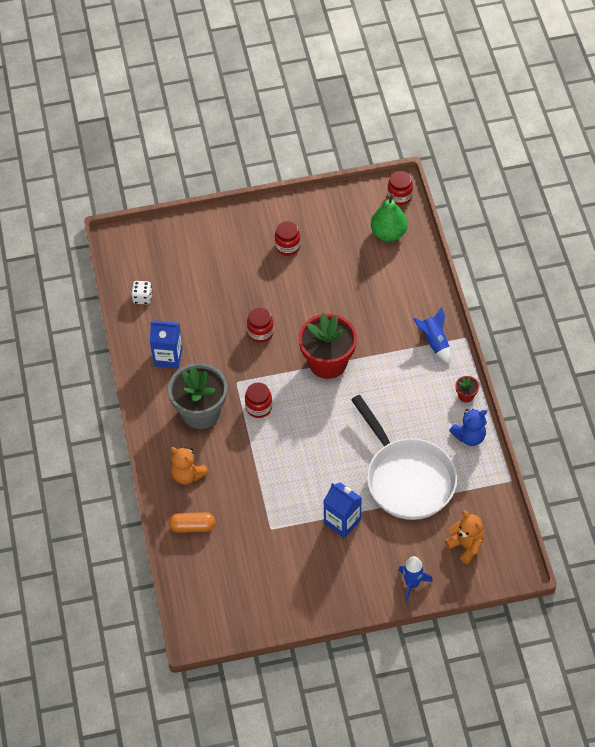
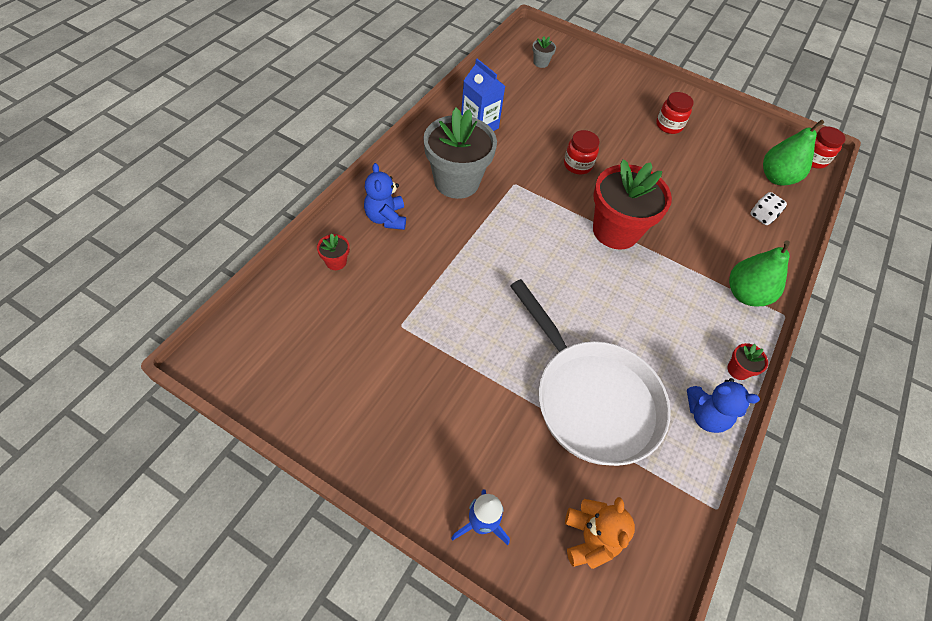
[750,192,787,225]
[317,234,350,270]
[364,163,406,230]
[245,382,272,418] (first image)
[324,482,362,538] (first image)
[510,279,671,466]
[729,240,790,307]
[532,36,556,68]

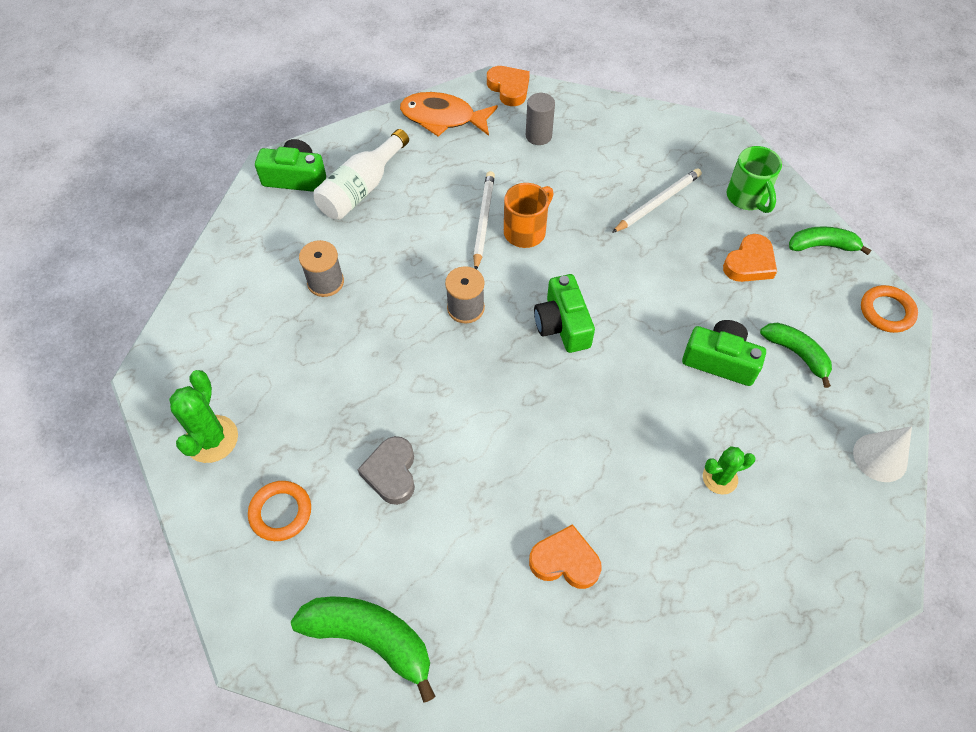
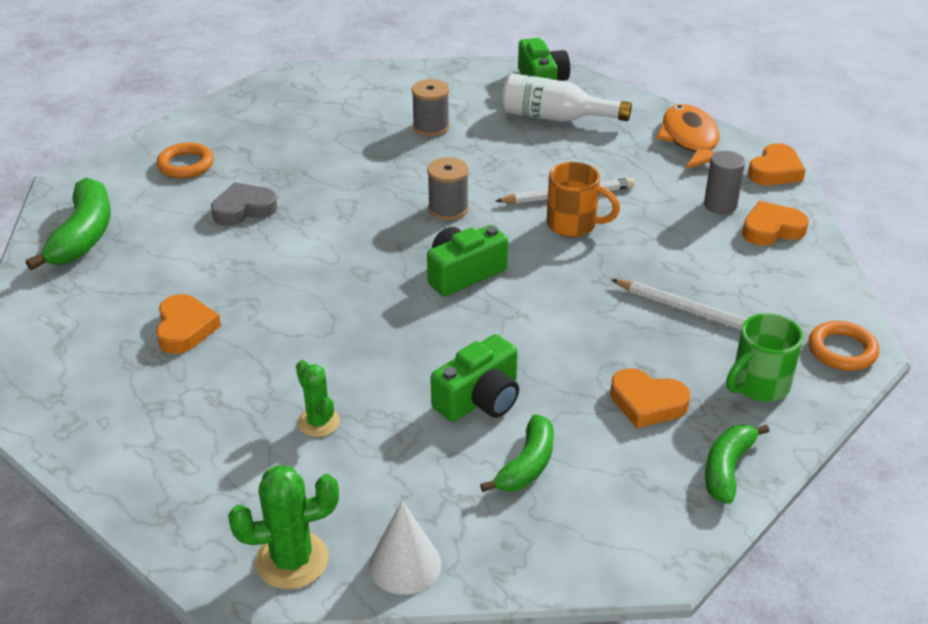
[228,465,339,589]
[431,334,519,422]
[705,424,769,504]
[809,321,879,371]
[742,201,809,246]

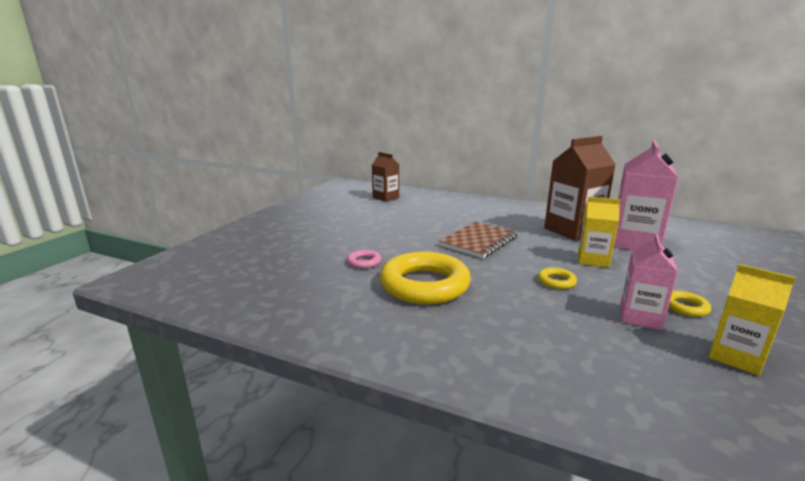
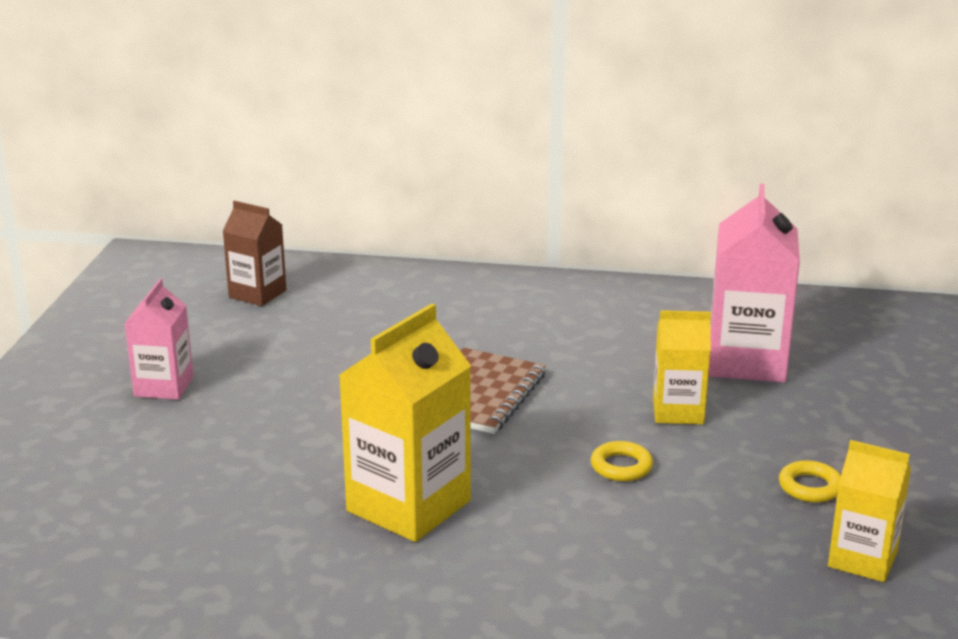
[347,250,381,268] (first image)
[339,303,471,542]
[544,136,616,241] (first image)
[125,279,194,400]

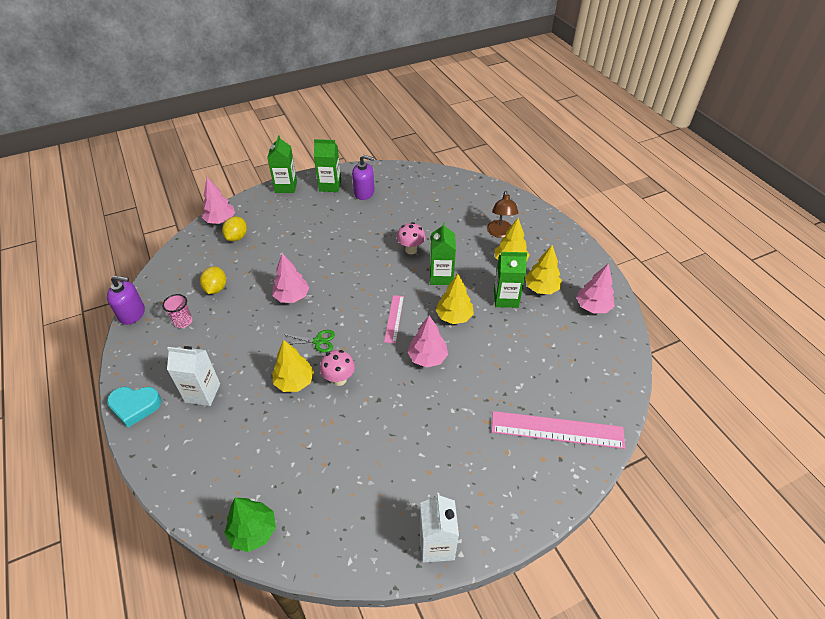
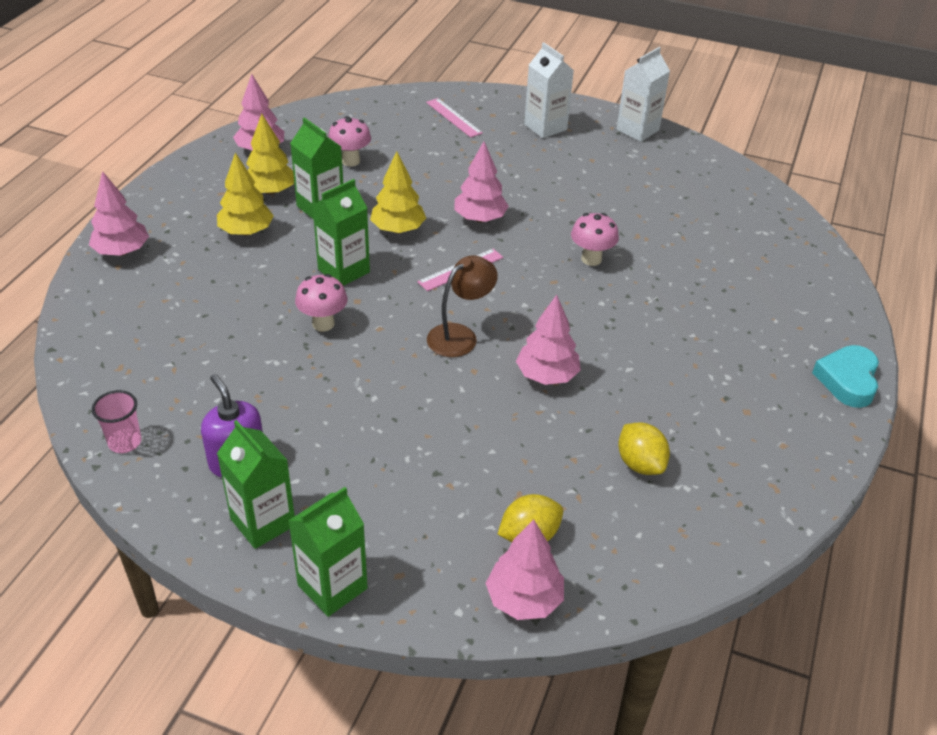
[107,275,145,325] (first image)
[812,345,879,408]
[92,390,142,453]
[524,42,574,138]
[618,423,670,475]
[224,498,276,552] (first image)
[272,340,314,392] (first image)
[286,330,335,353] (first image)
[427,255,498,357]
[426,98,483,138]
[89,171,149,256]
[328,116,371,166]

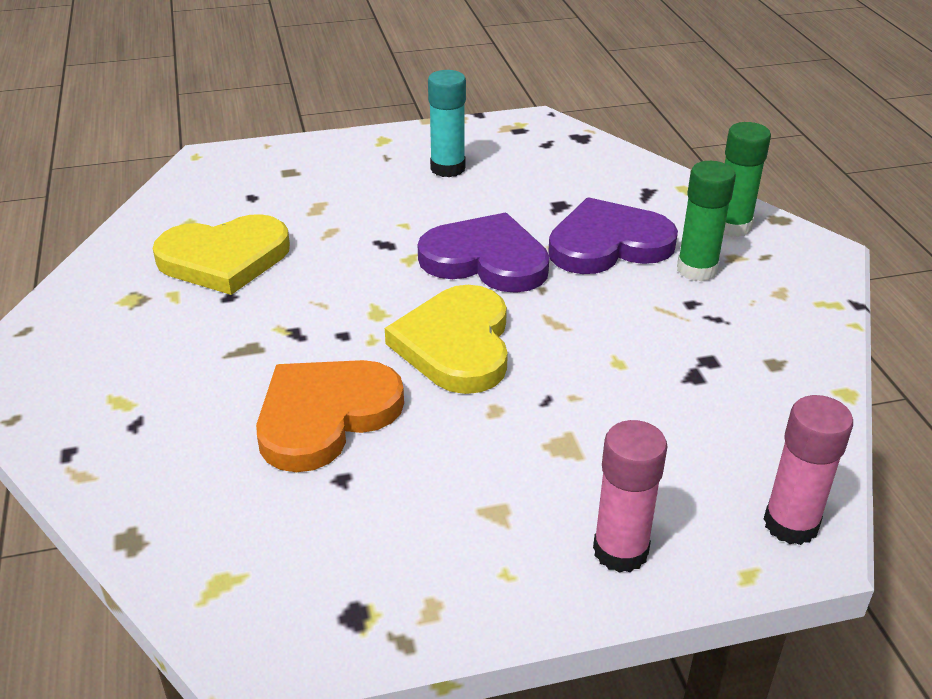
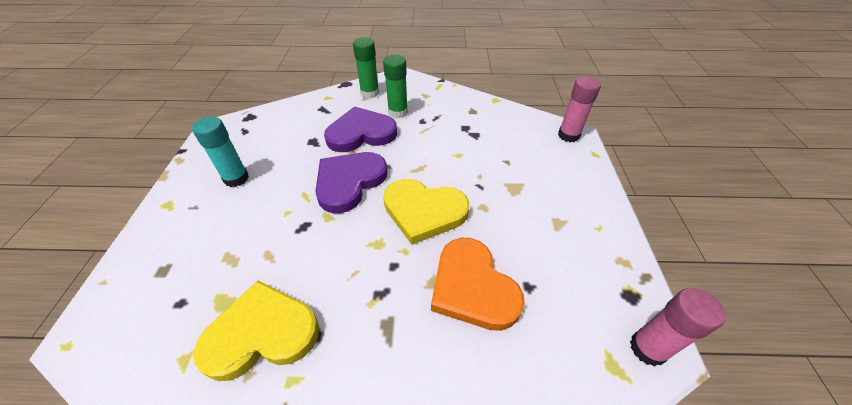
[194,281,319,381]
[324,106,397,152]
[630,288,726,367]

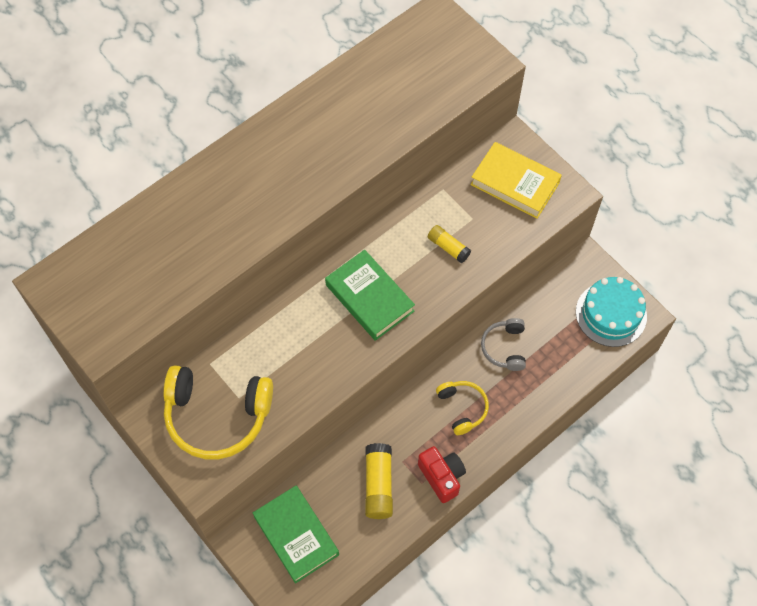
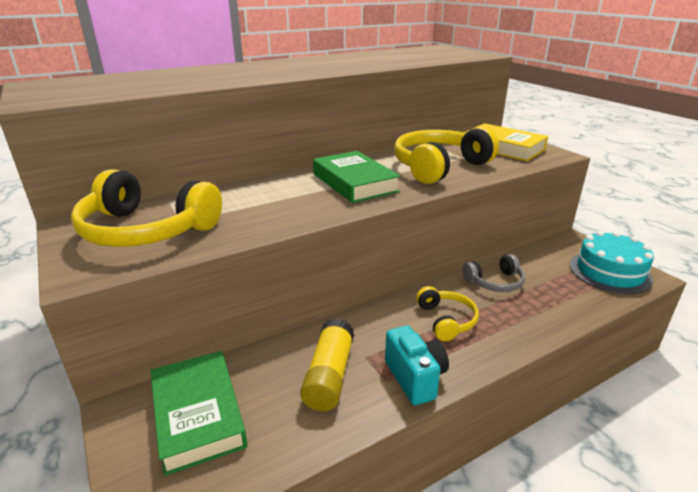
[385,326,449,405]
[394,127,499,184]
[463,254,525,292]

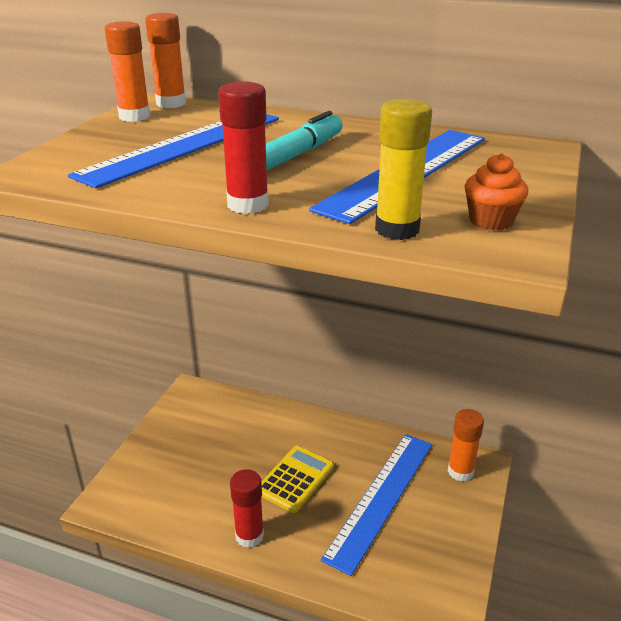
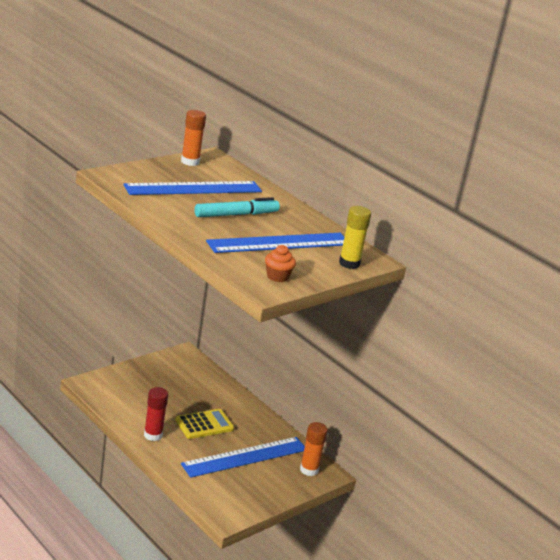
[145,13,186,108] (first image)
[218,81,269,214] (first image)
[339,206,371,269]

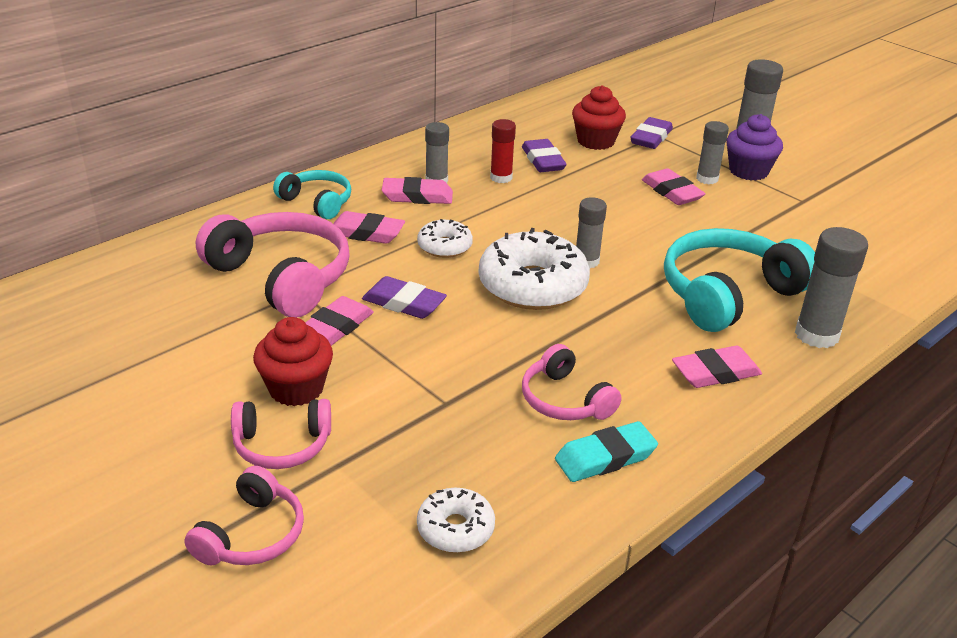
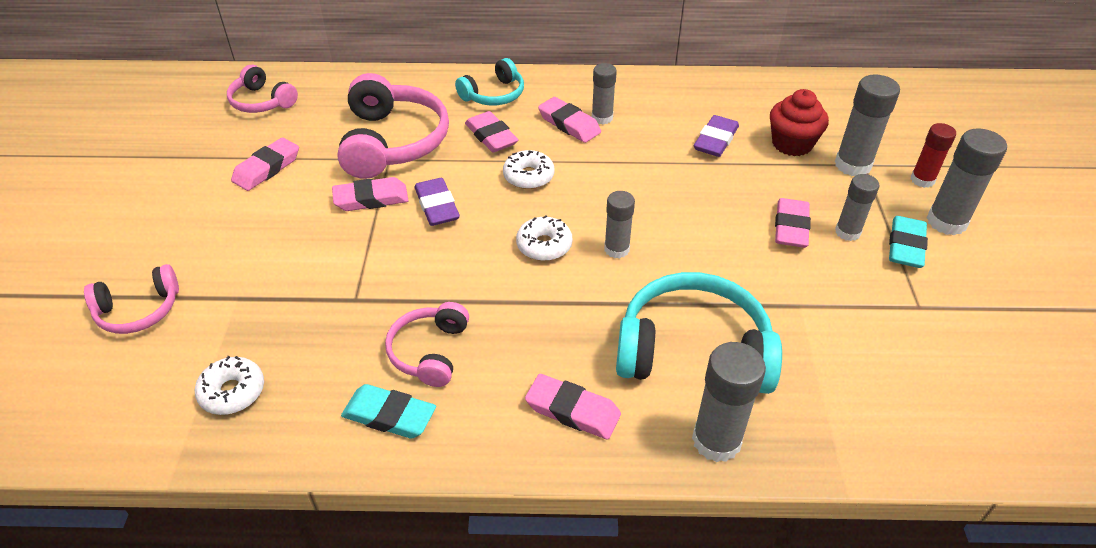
[227,65,298,113]
[253,317,333,406] (first image)
[455,58,524,105]
[516,215,572,261]
[911,123,956,188]
[835,75,900,176]
[889,216,928,268]
[231,137,299,191]

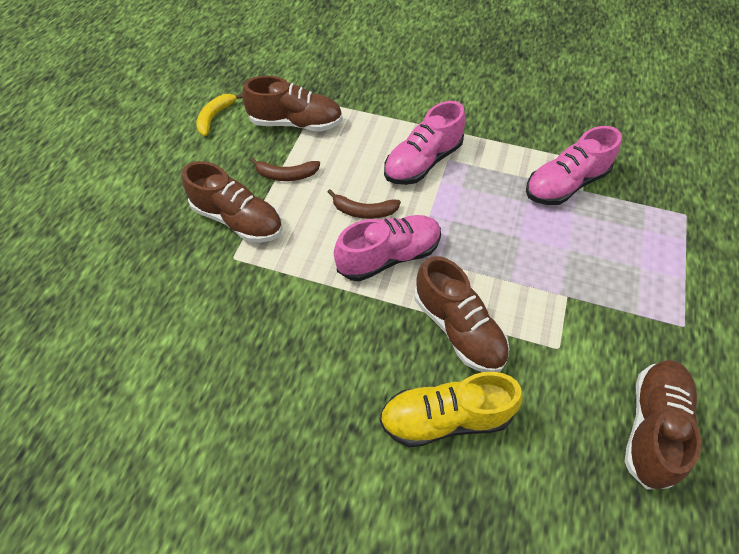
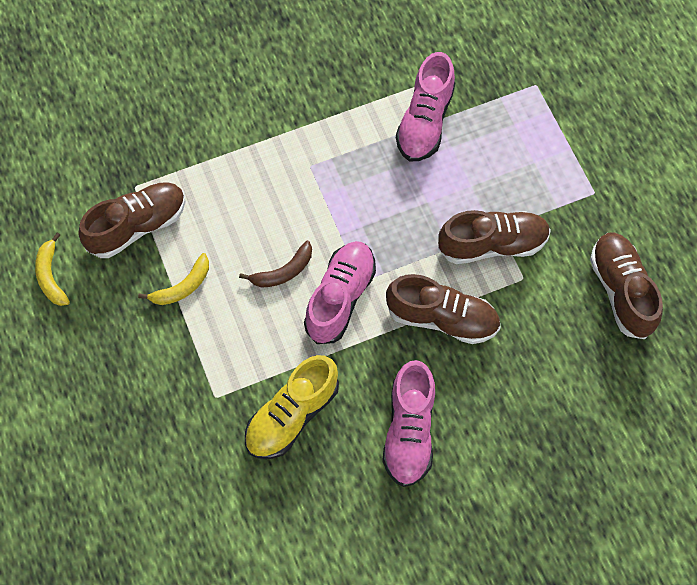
[438,210,551,264]
[138,253,209,305]
[245,355,339,459]
[382,360,435,487]

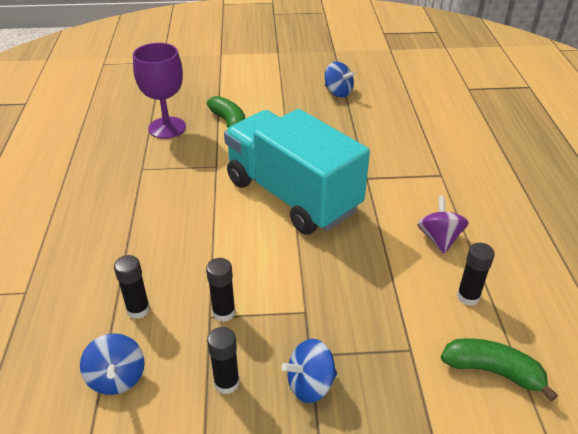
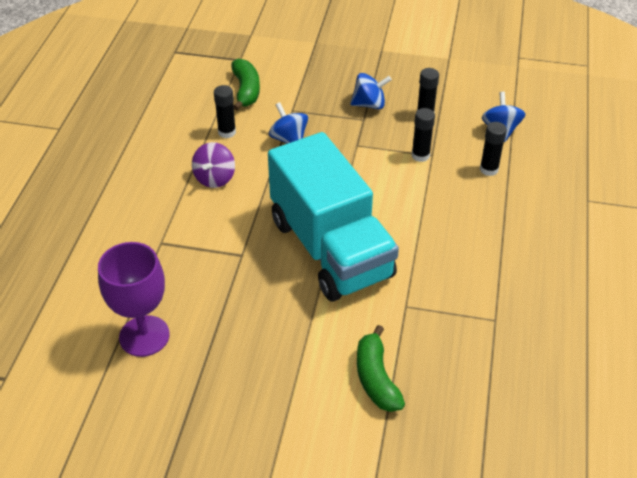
[98,242,170,357]
[269,102,308,144]
[231,59,260,110]

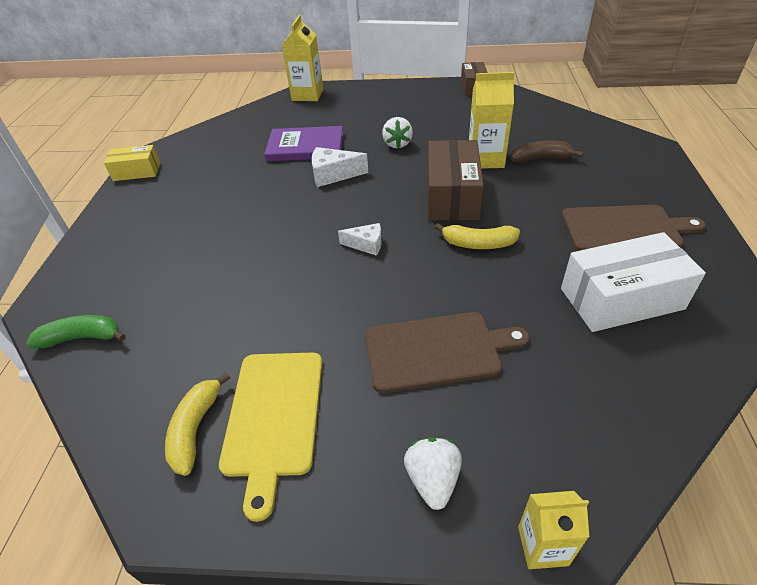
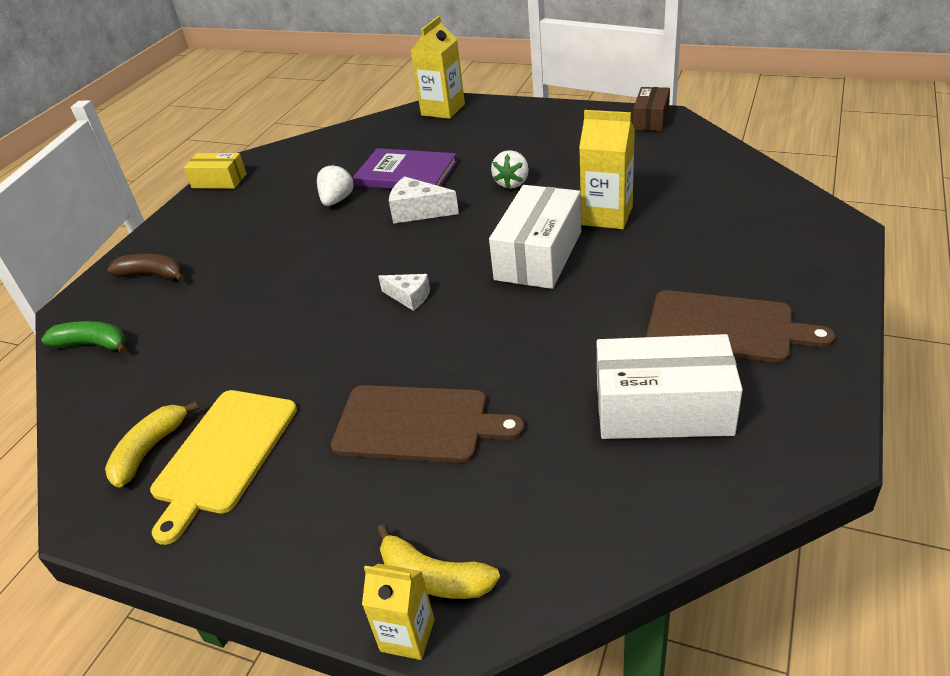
[317,164,354,206]
[489,185,581,289]
[377,524,500,599]
[107,254,185,282]

